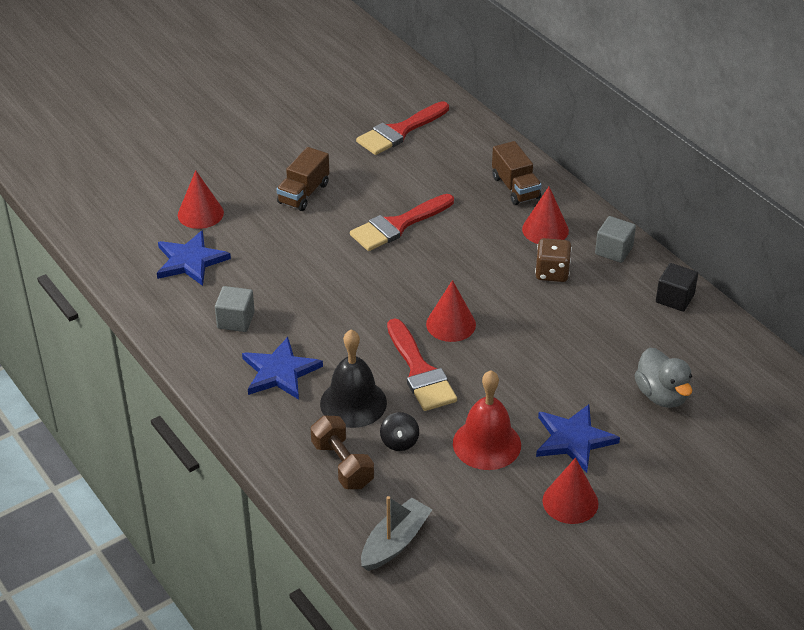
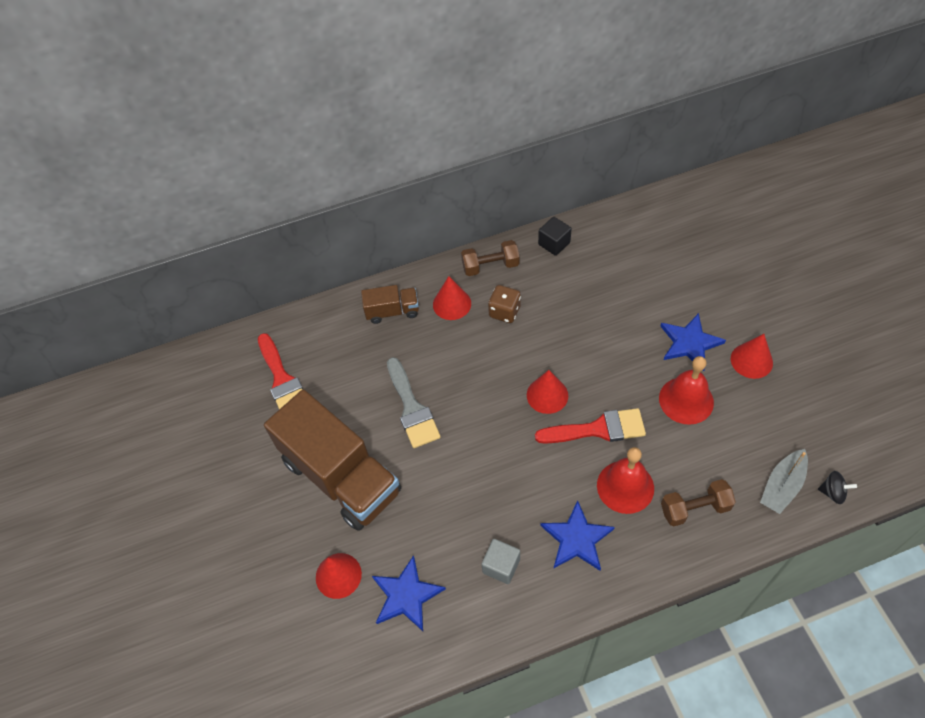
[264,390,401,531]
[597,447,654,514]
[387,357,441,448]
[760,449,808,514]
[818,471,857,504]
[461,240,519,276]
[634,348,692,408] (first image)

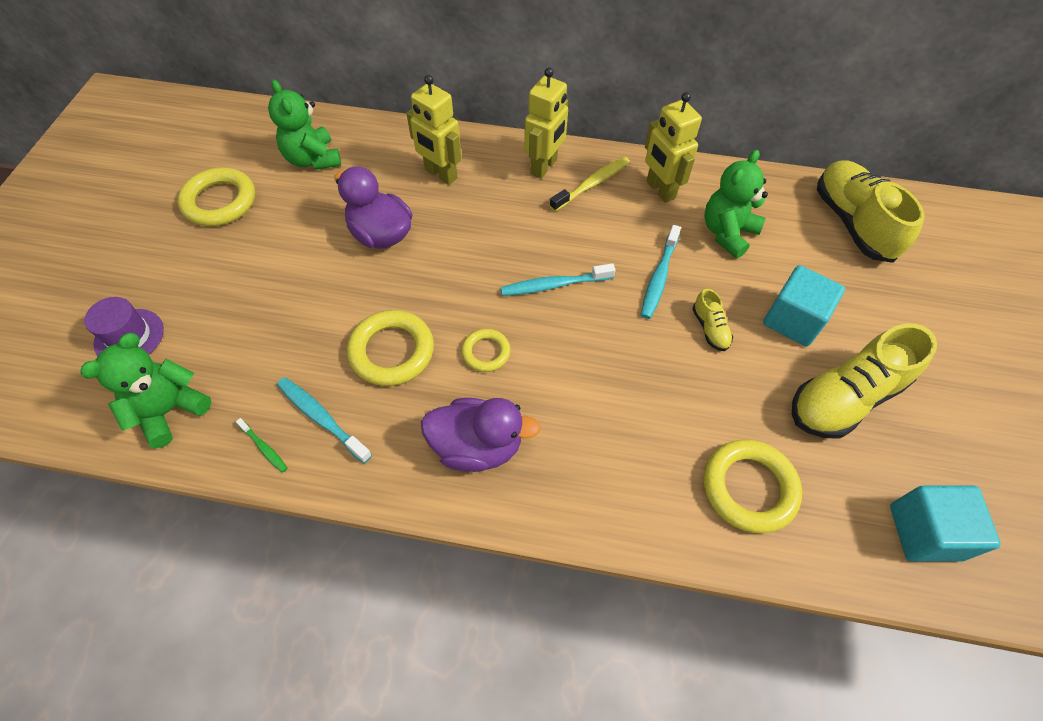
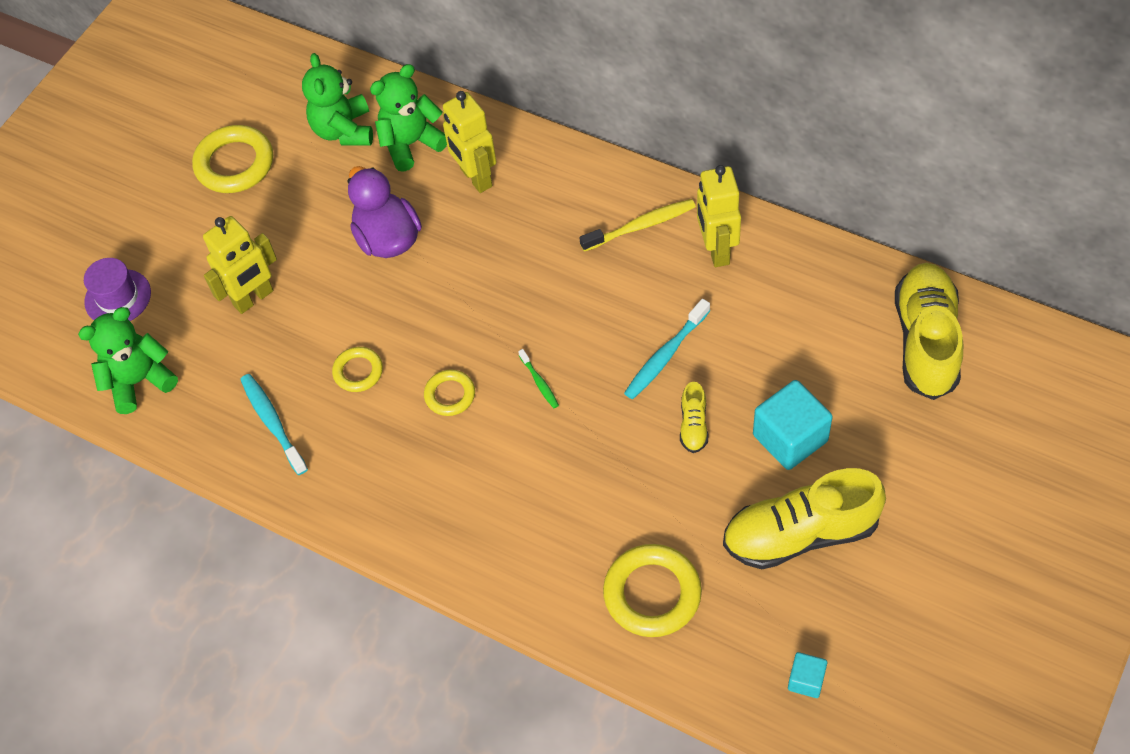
[518,349,559,408]
[332,347,383,392]
[421,398,541,472] (first image)
[500,263,616,296] (first image)
[203,216,277,314]
[370,64,447,172]
[788,652,827,698]

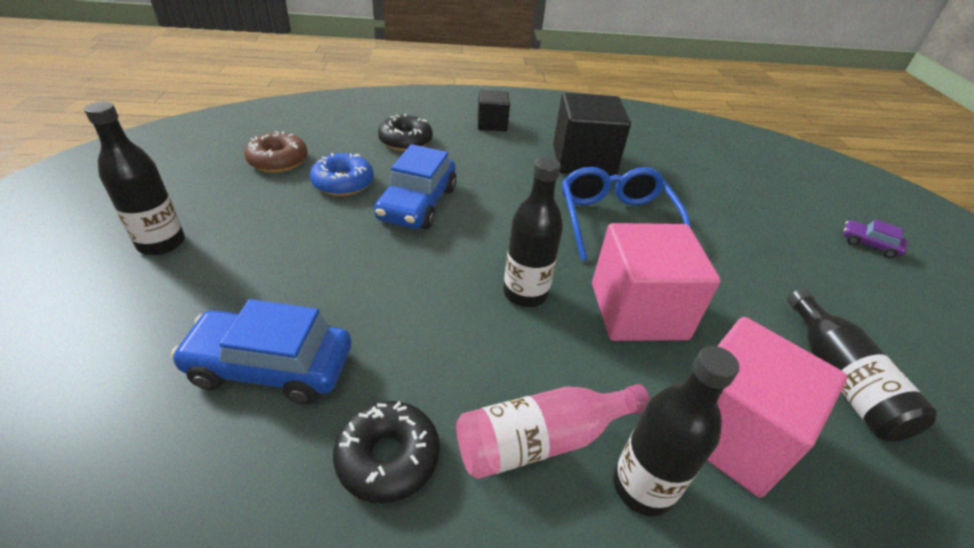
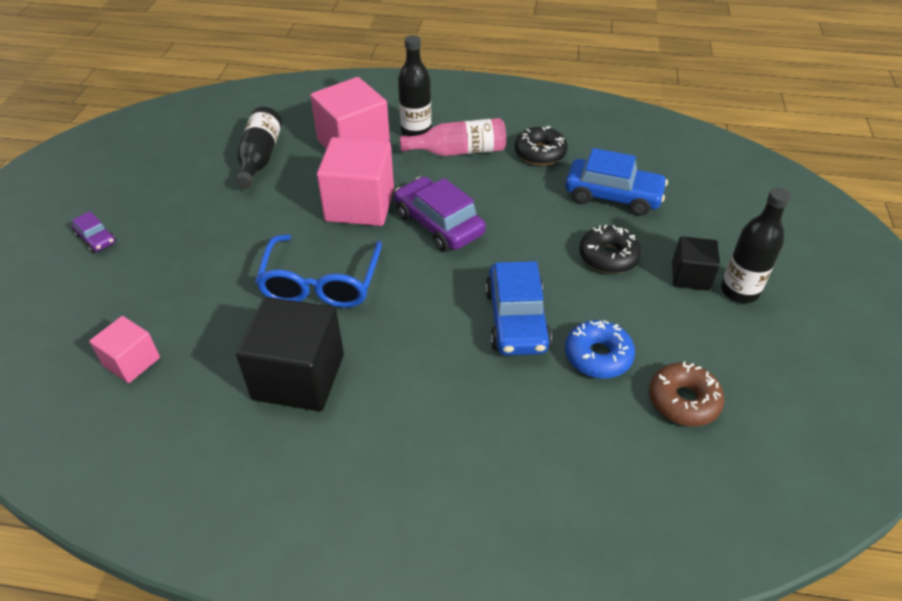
[485,261,552,355]
[579,225,642,273]
[672,236,720,291]
[394,177,486,252]
[89,316,160,383]

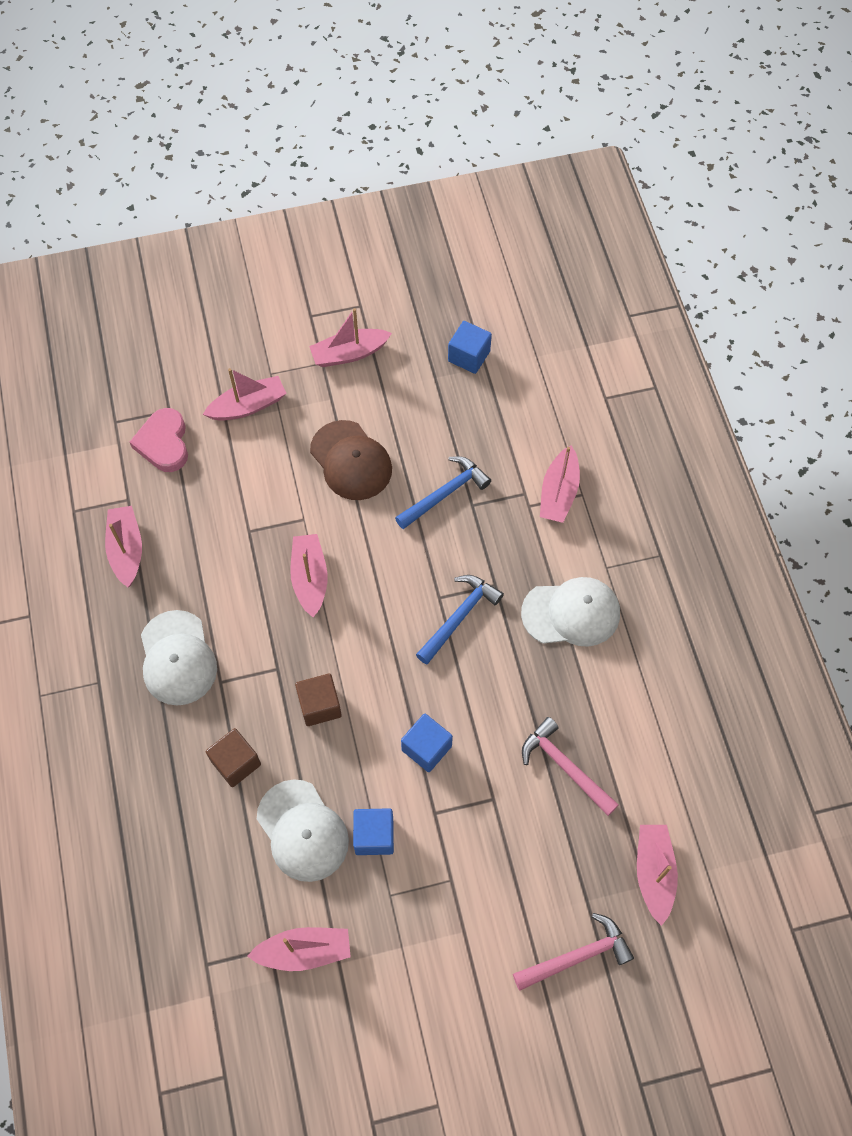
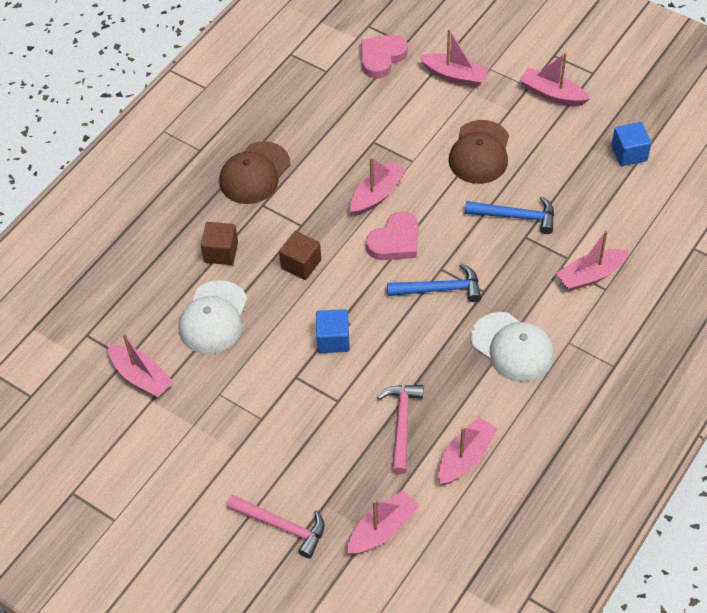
[438,417,498,485]
[219,141,290,204]
[353,808,394,855] (first image)
[366,211,418,260]

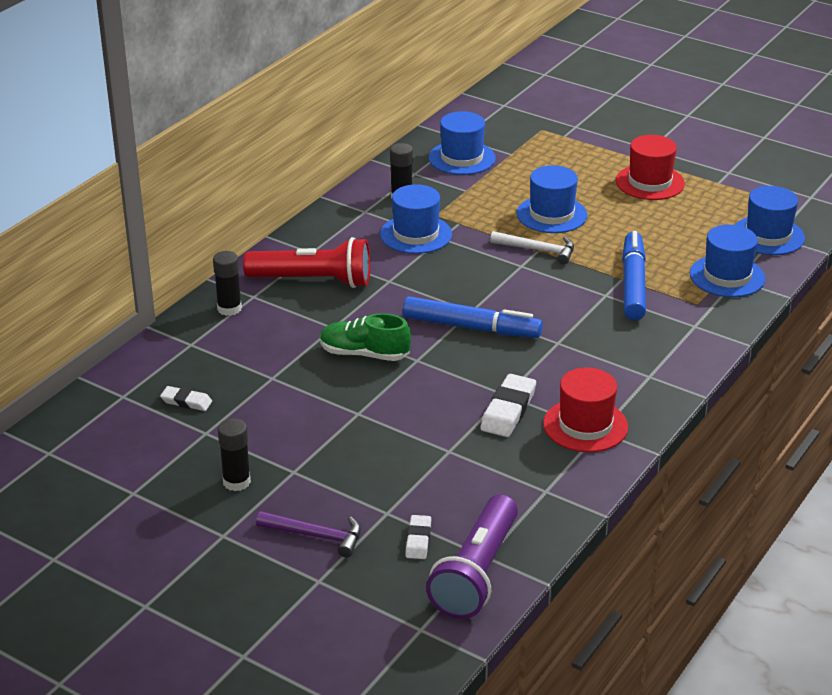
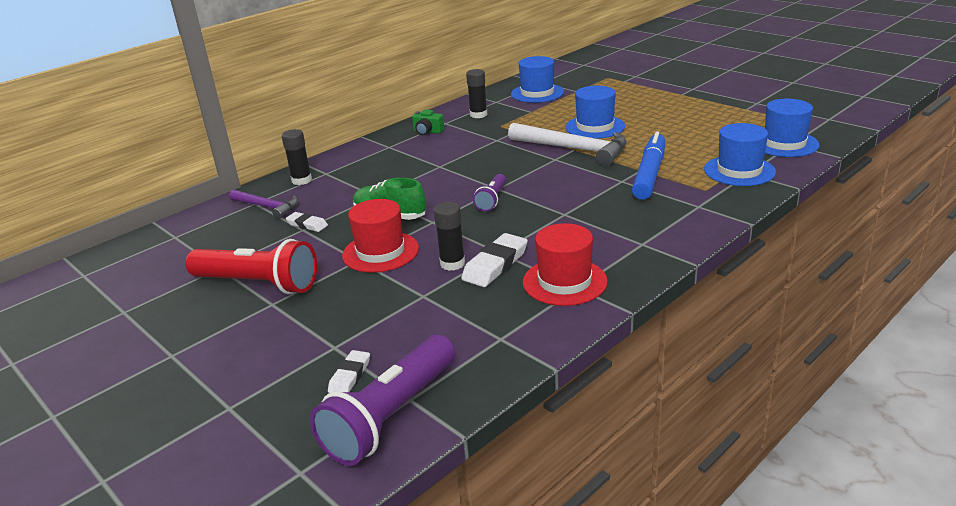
[286,212,328,232]
[434,202,465,271]
[185,239,317,294]
[229,189,298,219]
[380,184,452,254] (first image)
[473,174,506,212]
[508,123,627,166]
[342,199,419,273]
[412,109,444,135]

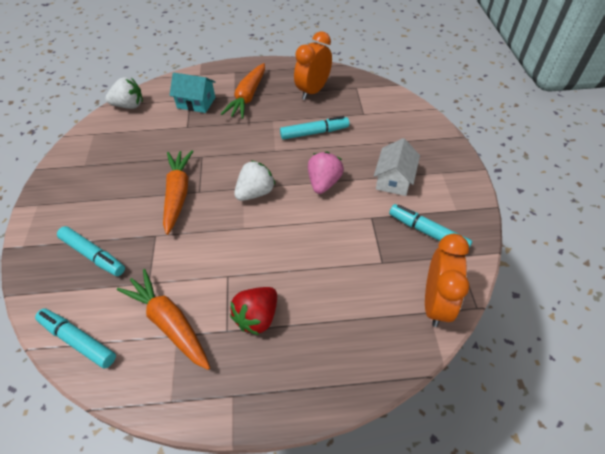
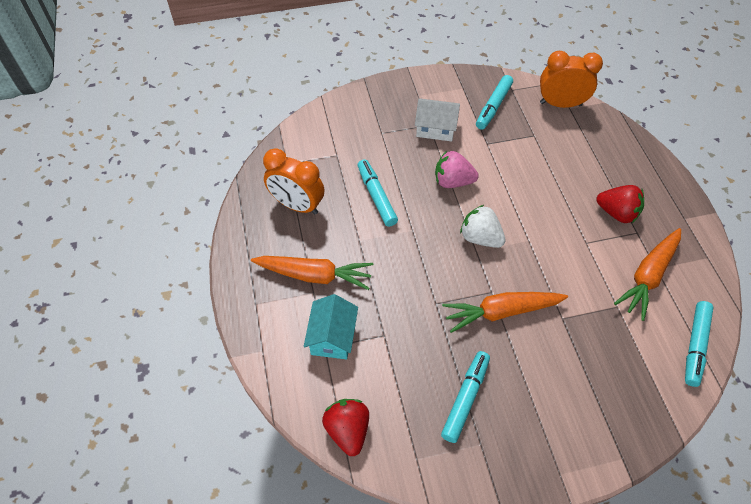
[441,351,490,443]
[322,399,369,456]

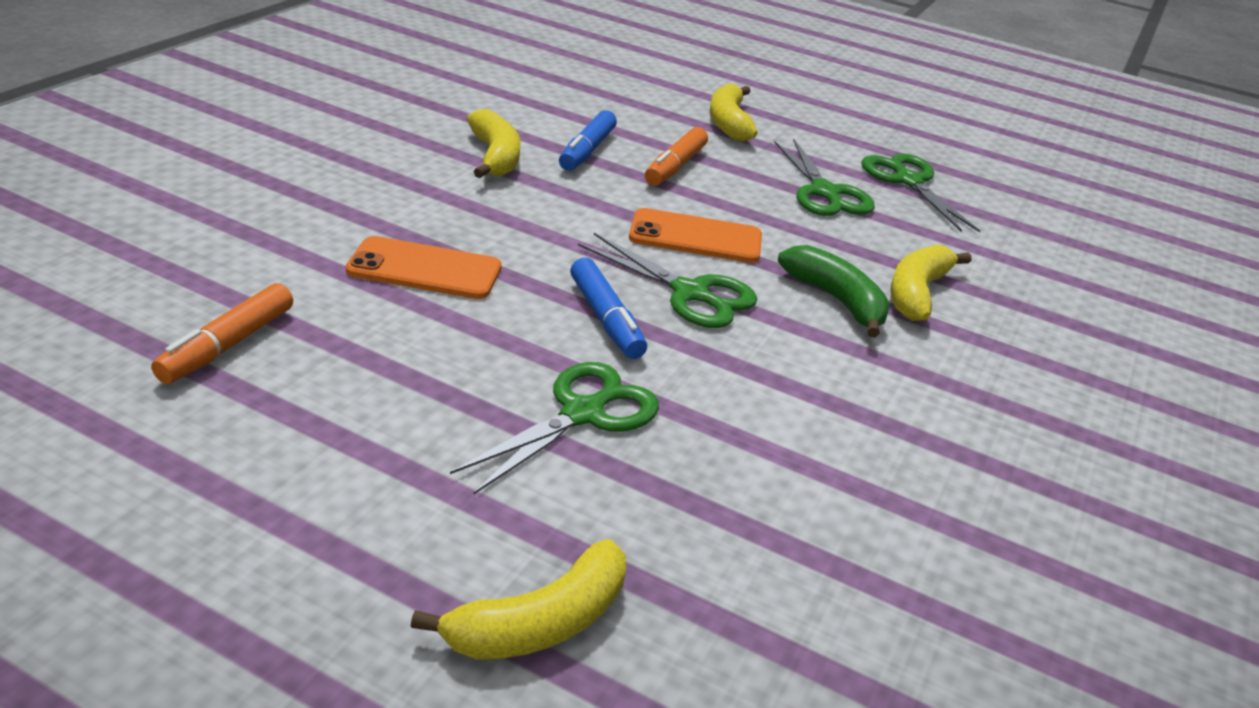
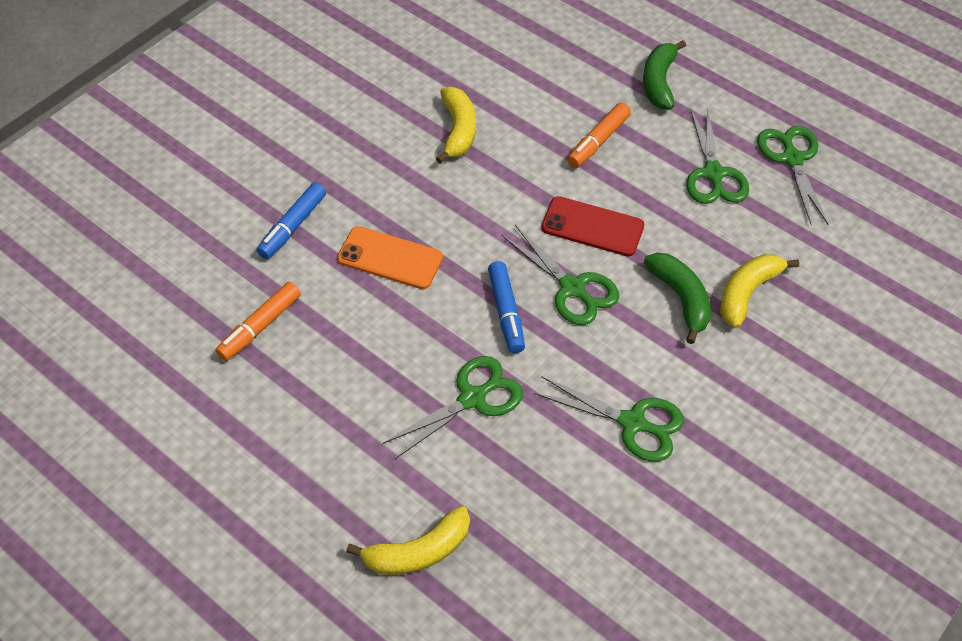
[257,182,326,259]
[541,196,644,256]
[643,40,686,110]
[534,376,684,462]

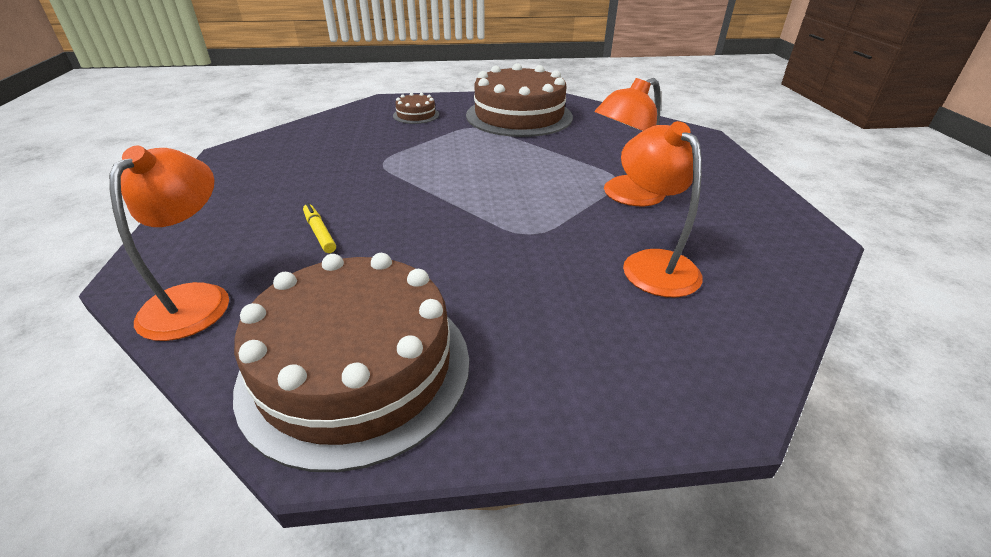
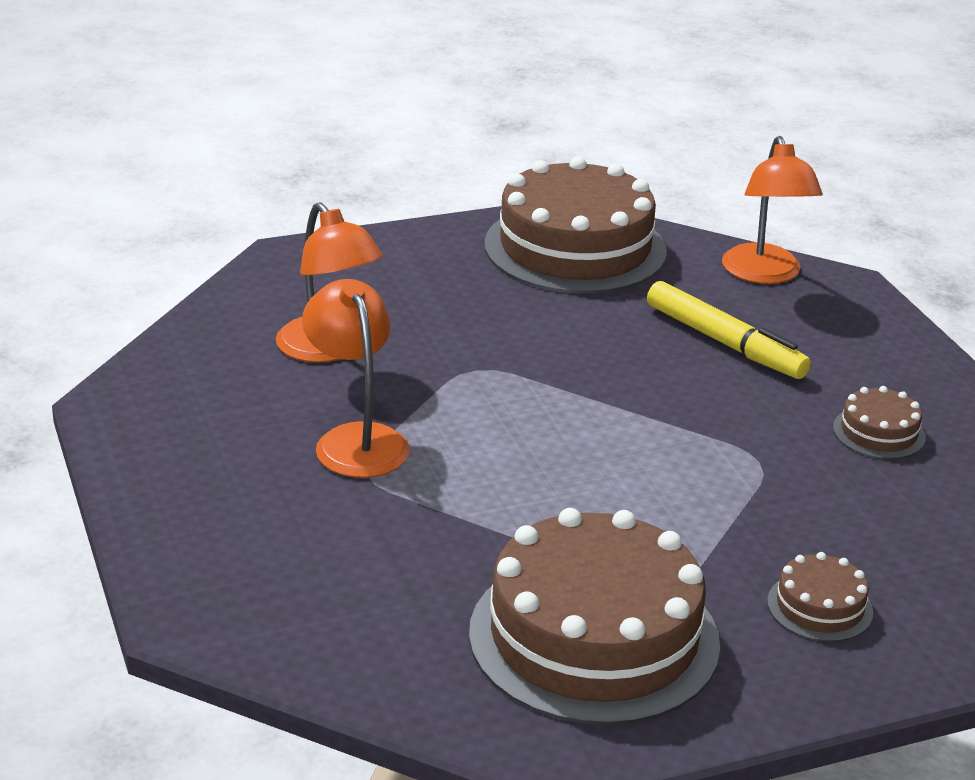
[647,281,811,379]
[302,279,410,478]
[833,386,926,459]

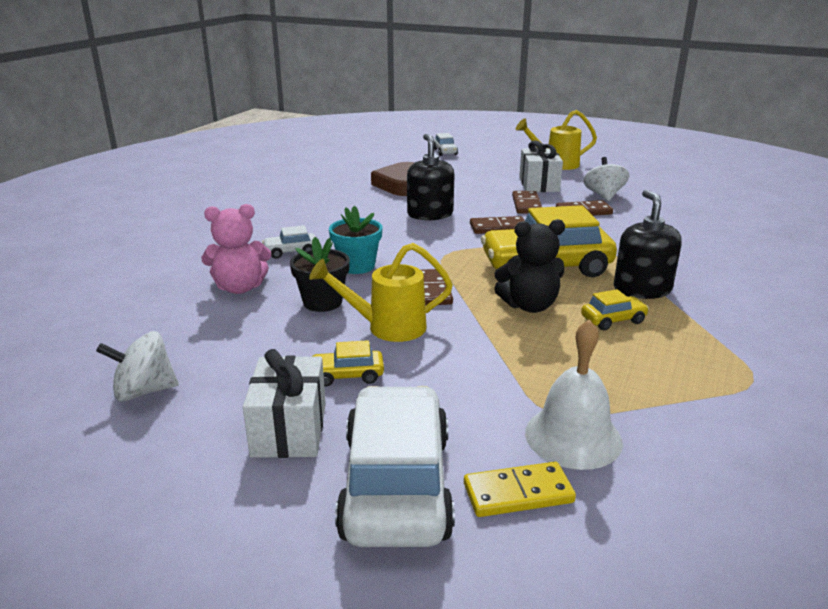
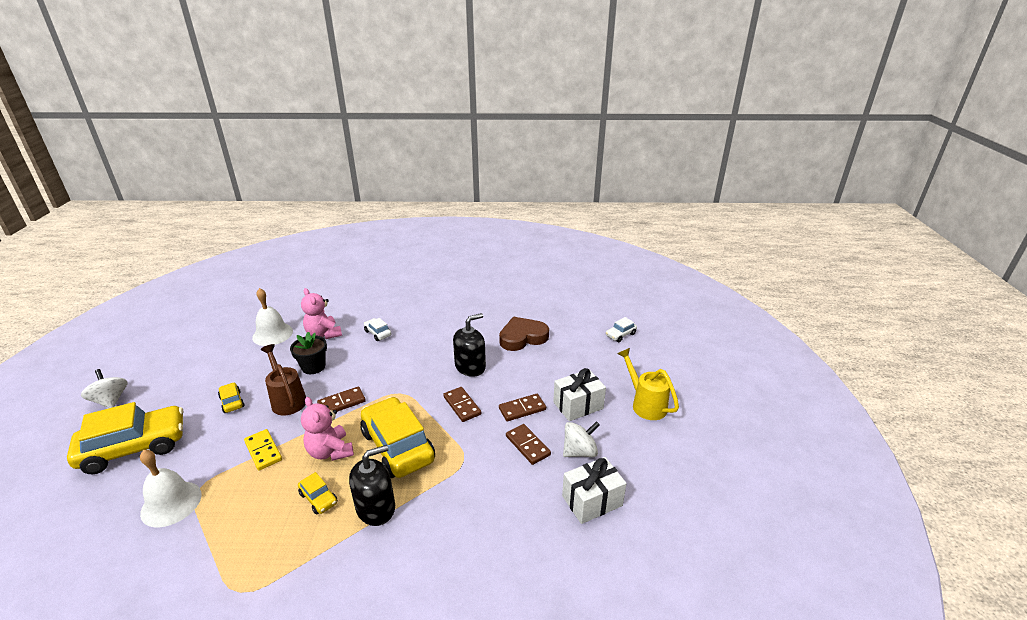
[81,369,128,408]
[562,457,627,524]
[261,344,306,415]
[329,206,382,274] (first image)
[67,402,183,475]
[244,429,282,471]
[301,397,354,461]
[252,288,293,346]

